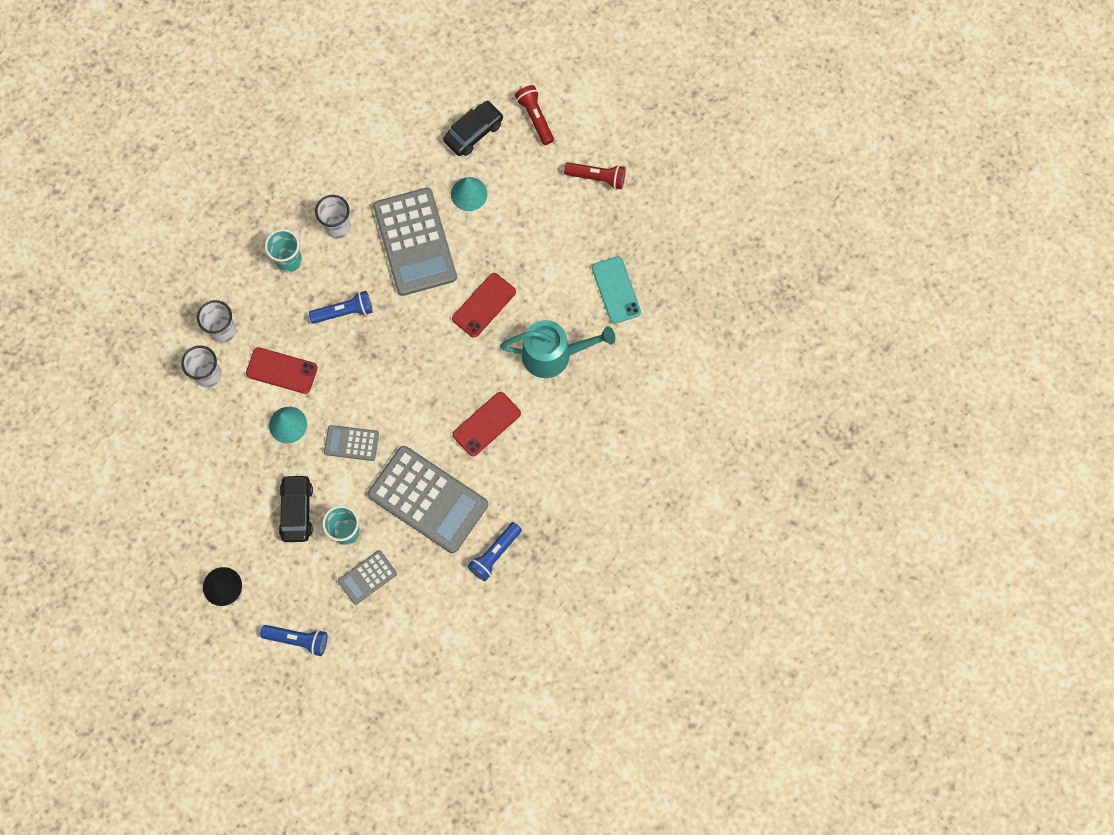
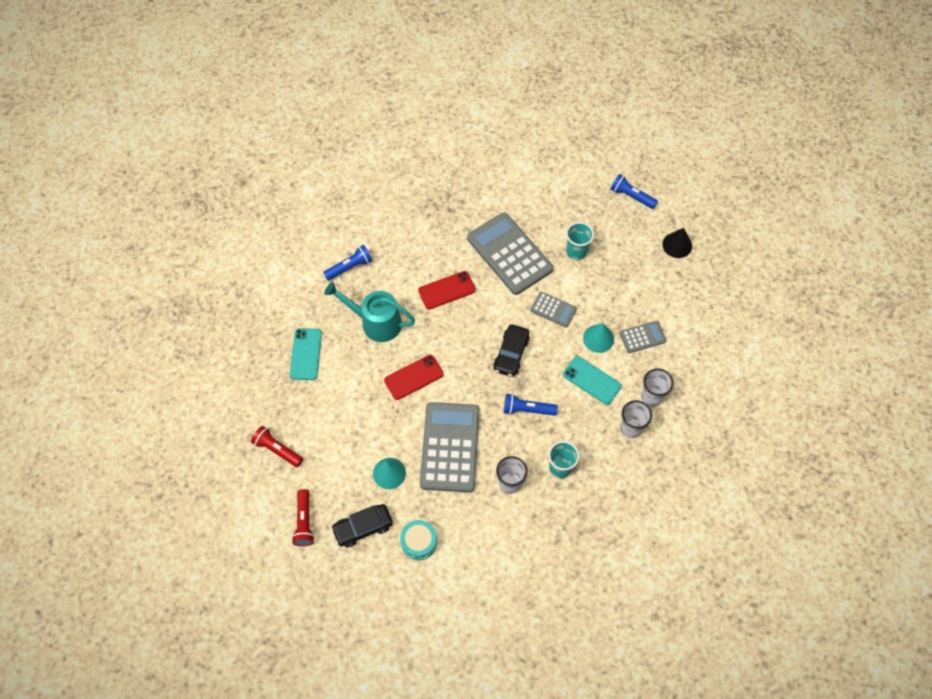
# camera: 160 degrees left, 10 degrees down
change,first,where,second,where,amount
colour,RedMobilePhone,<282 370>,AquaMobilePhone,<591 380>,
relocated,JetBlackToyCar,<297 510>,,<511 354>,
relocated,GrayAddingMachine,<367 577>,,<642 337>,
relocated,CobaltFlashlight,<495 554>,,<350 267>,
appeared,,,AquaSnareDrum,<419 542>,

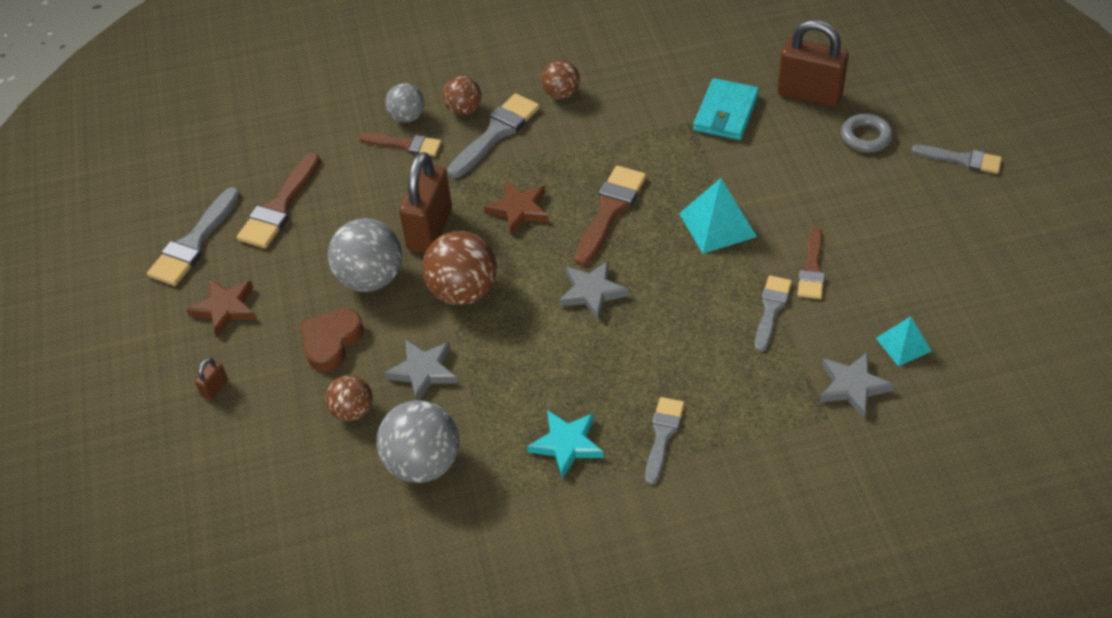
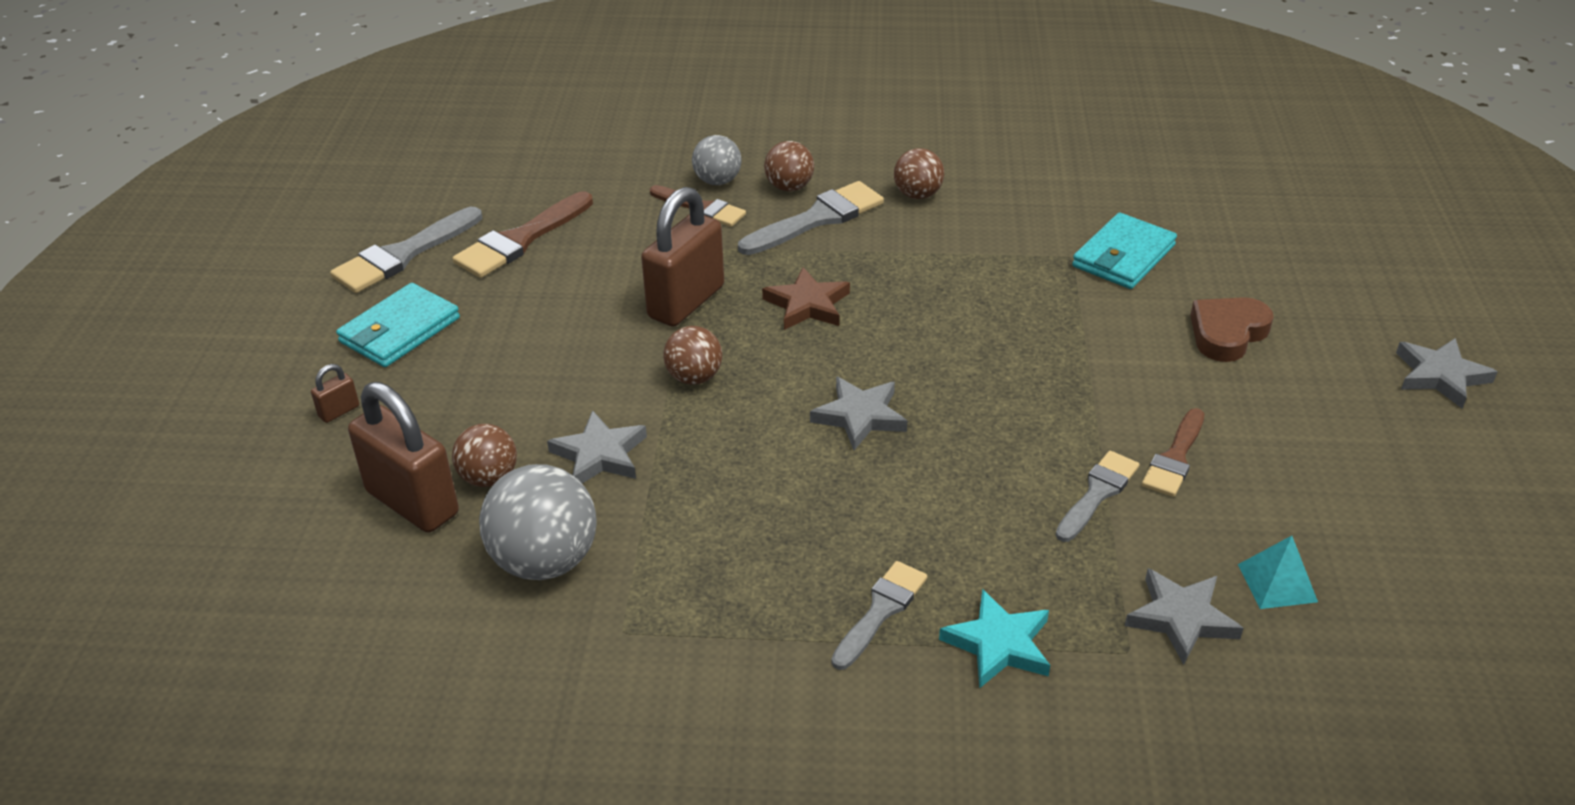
# camera: 15 degrees right, 10 degrees down
change,first,where,second,where,amount
exchanged,RussetStar,<225 309>,AquaWallet,<399 330>,
relocated,RussetHeart,<331 342>,,<1227 333>,
missing,GraySphere,<370 278>,,,
size,RussetSphere,<463 291>,,<694 377>,x0.59
relocated,AquaStar,<567 444>,,<999 644>,
missing,RussetBrush,<610 211>,,,
missing,AquaSolidPyramid,<717 225>,,,
relocated,RussetLock,<809 94>,,<412 503>,
missing,GrayRing,<865 137>,,,
exchanged,GrayBrush,<962 159>,GrayStar,<1440 376>,

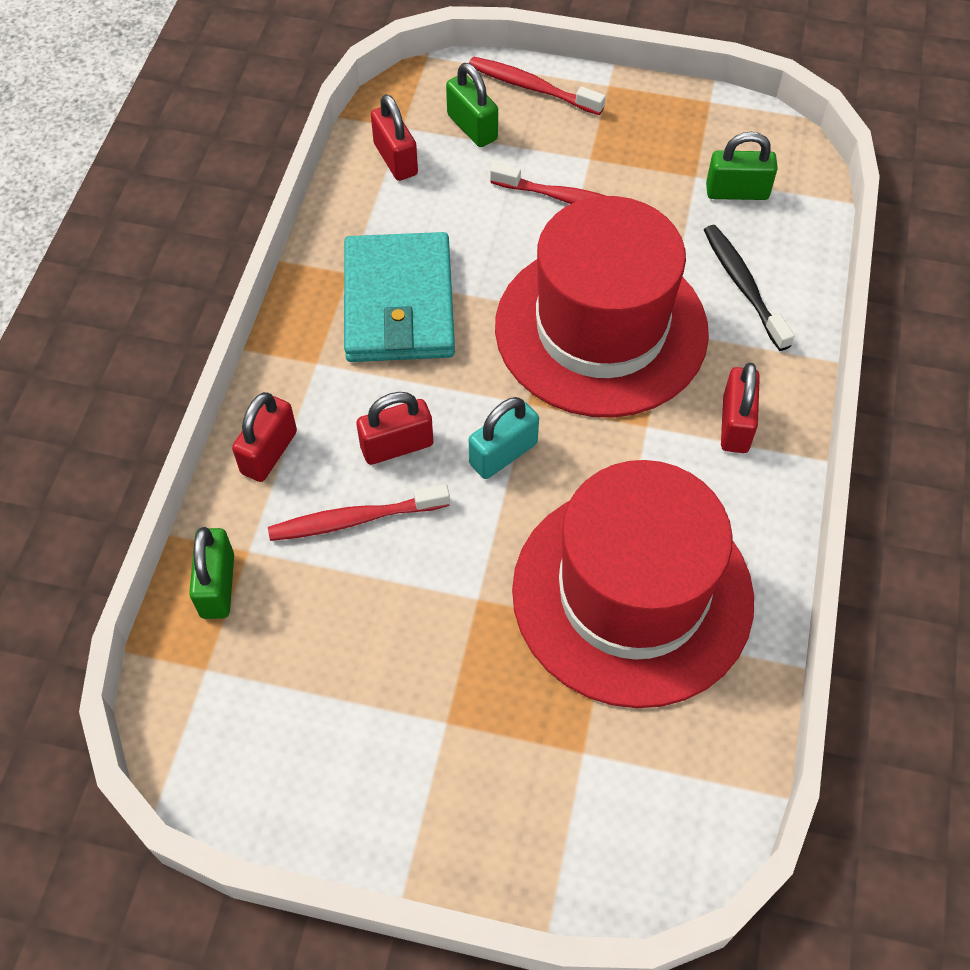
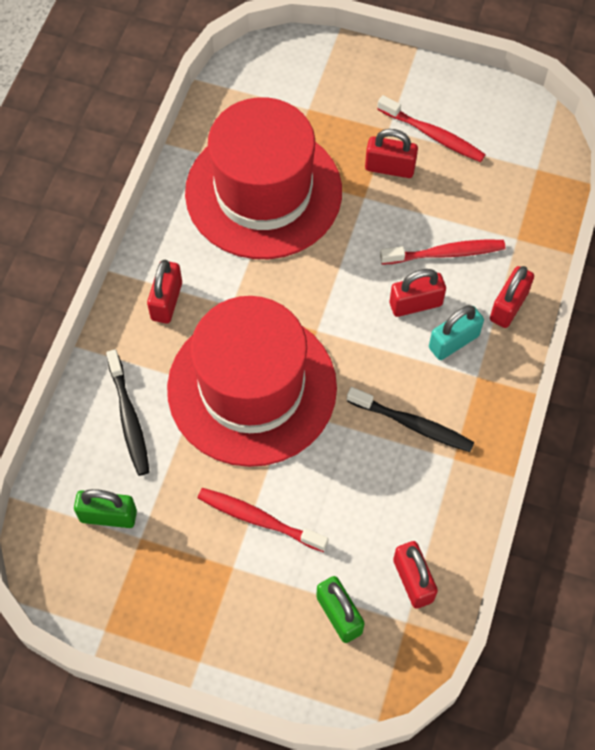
# camera: 175 degrees left, 5 degrees up
change,first,where,second,where,amount
missing,LeafGreenLock,<217 586>,,,
exchanged,AquaWallet,<398 303>,JetBlackToothbrush,<412 424>,
relocated,RedToothbrush,<532 87>,,<432 135>,
relocated,AquaLock,<503 454>,,<453 342>,
appeared,,,RedLock,<390 168>,

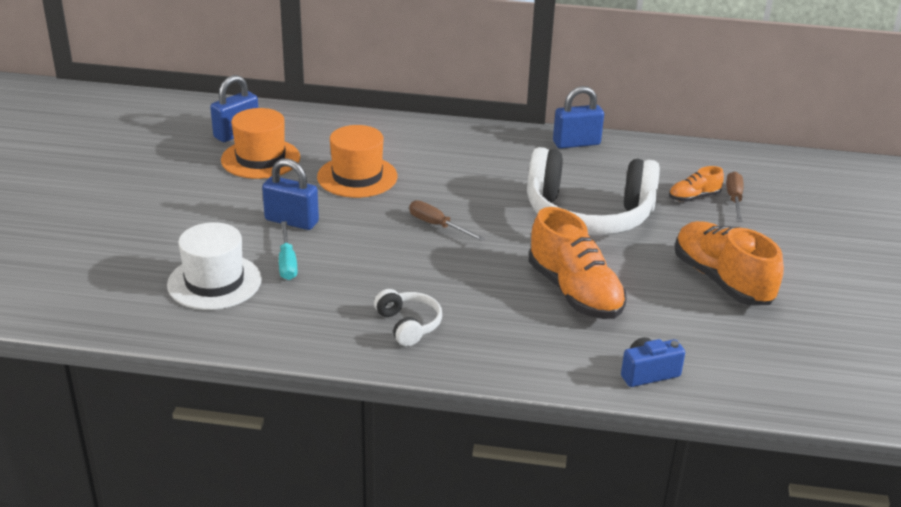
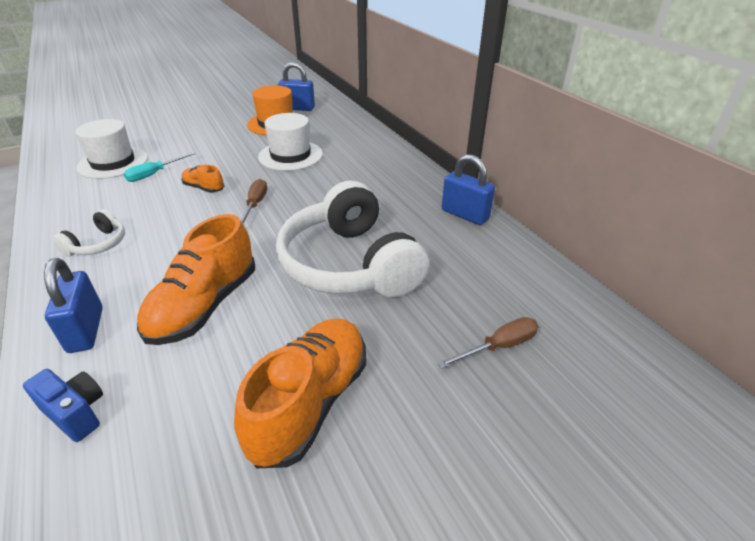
# camera: 55 degrees right, 5 degrees up
change,first,where,second,where,amount
relocated,CobaltLock,<291 221>,,<86 330>,
colour,OrangeHat,<357 177>,SnowWhiteHat,<290 155>,
relocated,OrangeShoe,<694 197>,,<204 188>,

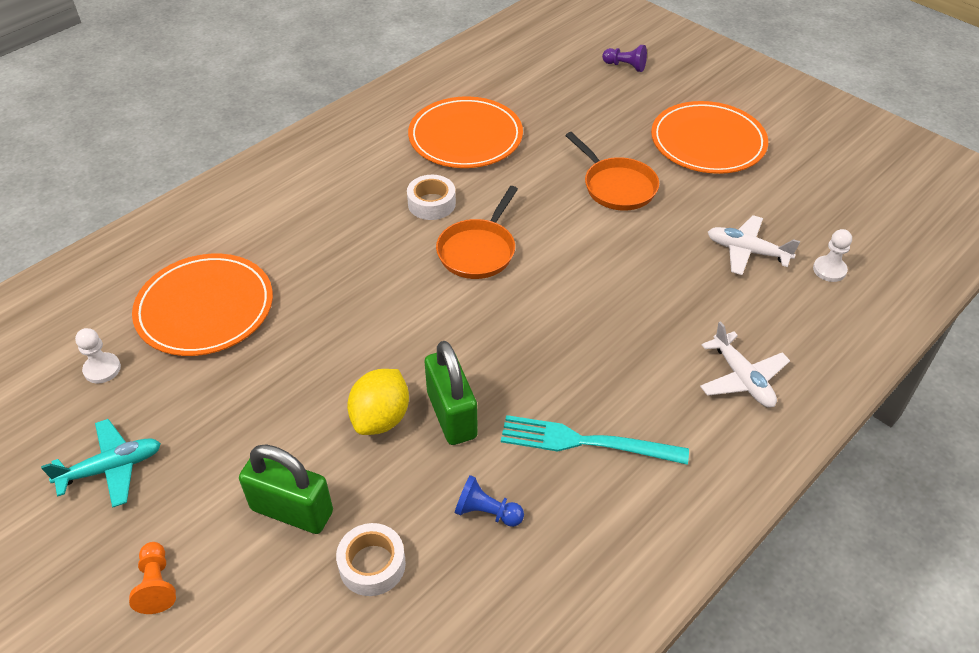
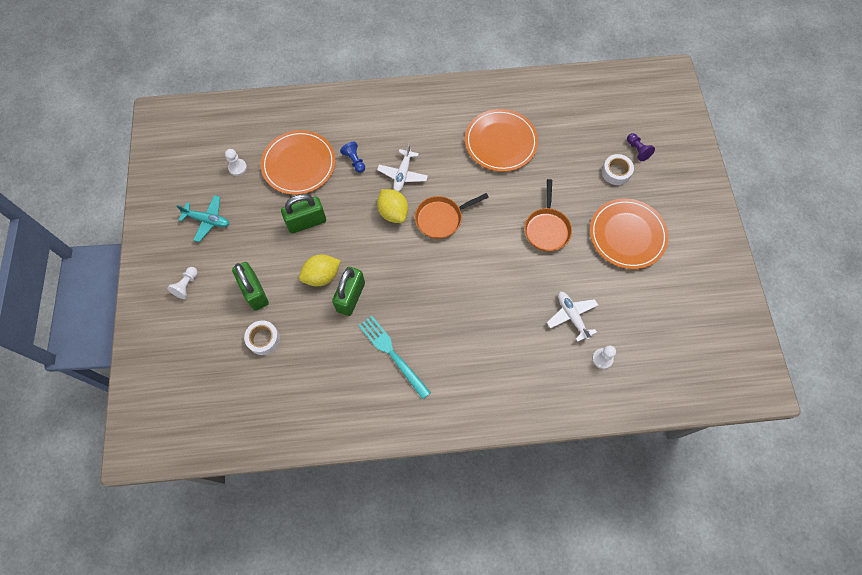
# camera: 40 degrees right, 20 degrees up
change,first,where,second,where,amount
colour,OrangeChessPawn,<157 584>,SnowWhiteChessPawn,<186 285>,
relocated,SnowWhiteTape,<431 203>,,<616 172>,
relocated,CobaltChessPawn,<486 512>,,<354 161>,
relocated,SnowWhitePlane,<742 378>,,<402 174>,
appeared,,,LeafGreenLock,<306 222>,
appeared,,,BrightYellowLemon,<393 212>,

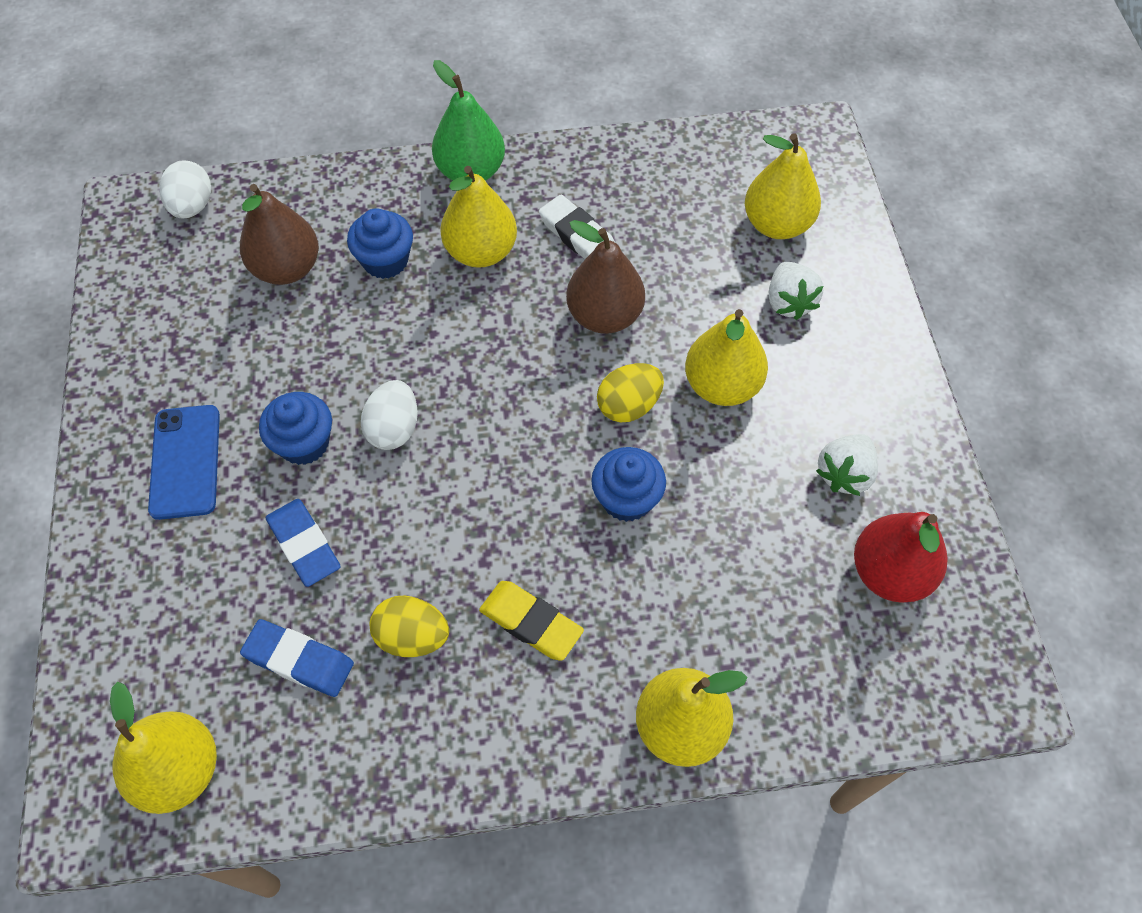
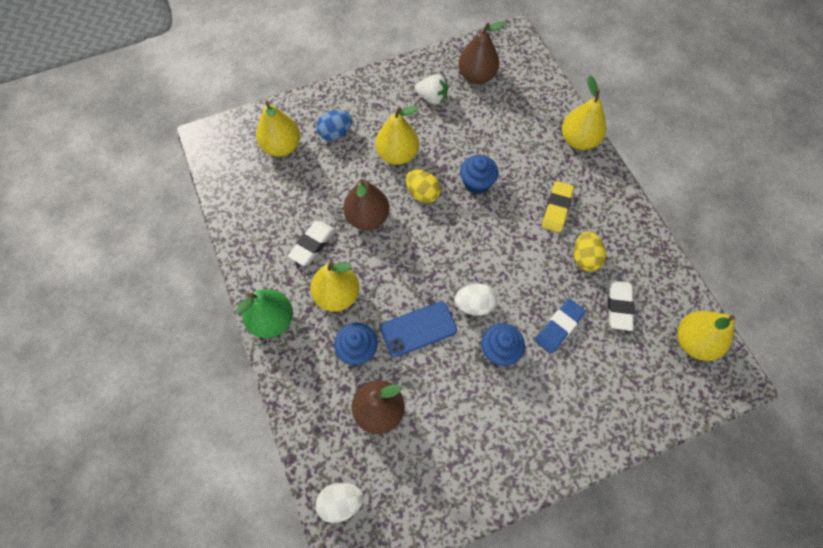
# camera: 105 degrees left, 5 degrees up
change,first,where,second,where,amount
relocated,CobaltMobilePhone,<185 462>,,<418 329>,
colour,CobaltEraser,<299 660>,SnowWhiteEraser,<619 306>,
exchanged,SnowWhiteToyStrawberry,<789 302>,CobaltEggShape,<335 133>,
colour,RedPearFruit,<889 573>,RussetPearFruit,<477 76>,

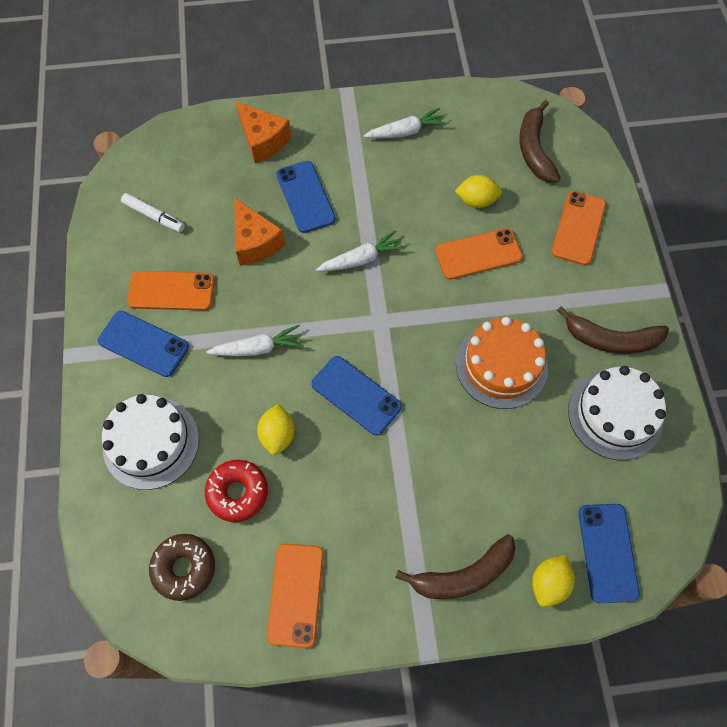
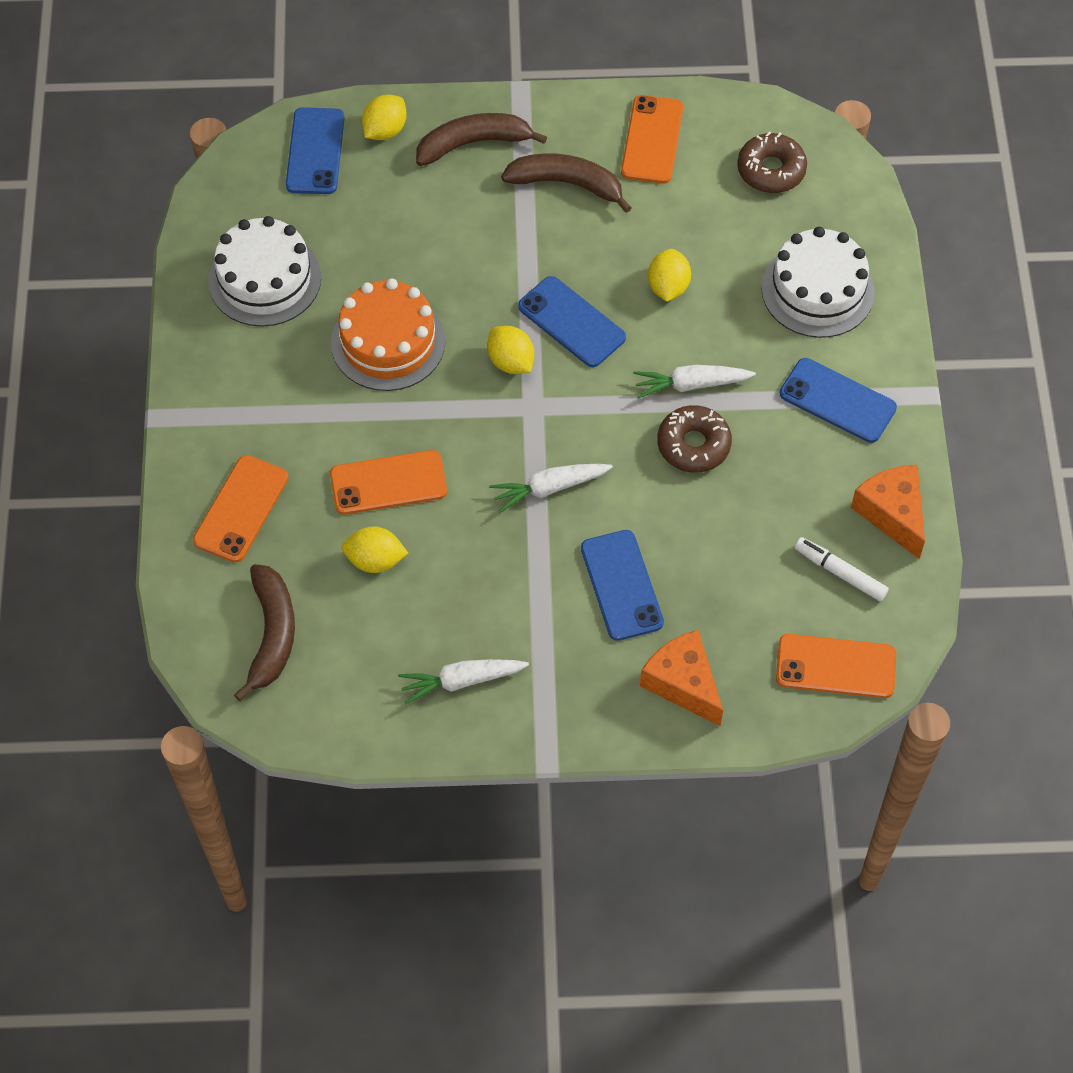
# camera: 175 degrees left, 5 degrees down
change,first,where,second,where,amount
relocated,OrangeMobilePhone,<171 291>,,<836 667>,
missing,RedDoughnut,<237 492>,,,
relocated,OrangeCheeseWedge,<255 242>,,<892 514>,
relocated,RussetToyBanana,<611 339>,,<567 184>,
appeared,,,BrightYellowLemon,<511 362>,
appeared,,,RussetDoughnut,<693 445>,

